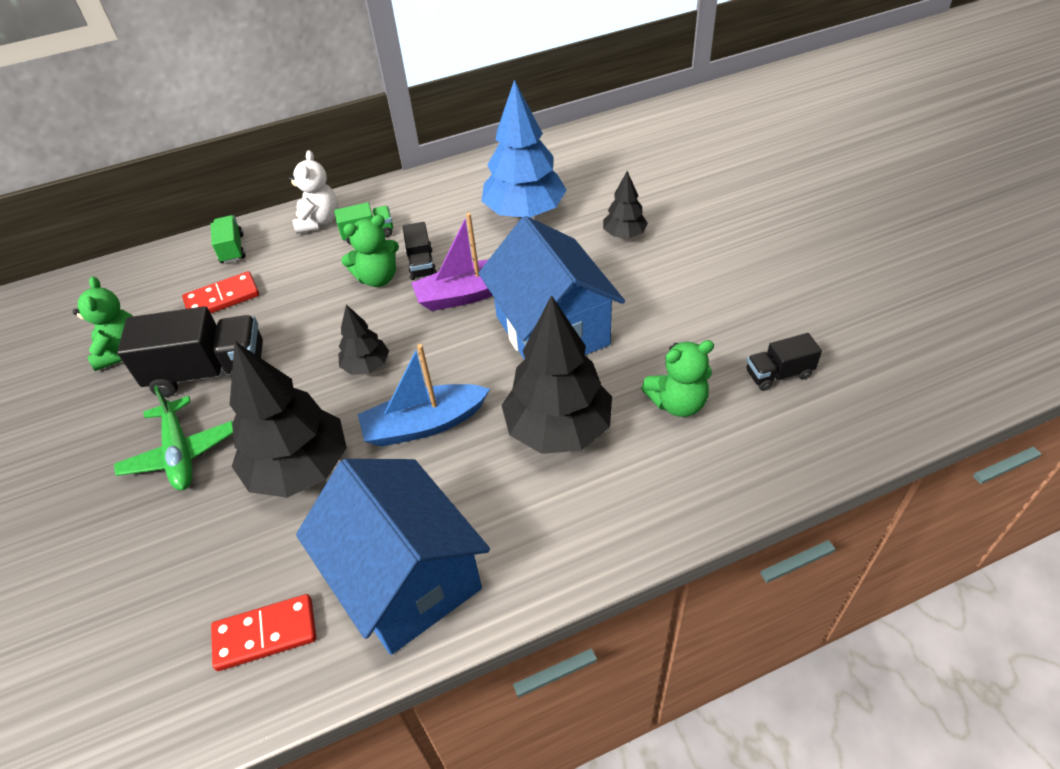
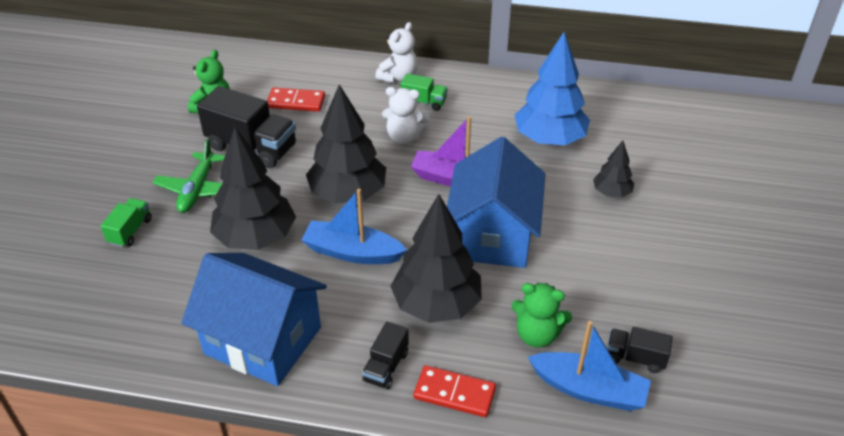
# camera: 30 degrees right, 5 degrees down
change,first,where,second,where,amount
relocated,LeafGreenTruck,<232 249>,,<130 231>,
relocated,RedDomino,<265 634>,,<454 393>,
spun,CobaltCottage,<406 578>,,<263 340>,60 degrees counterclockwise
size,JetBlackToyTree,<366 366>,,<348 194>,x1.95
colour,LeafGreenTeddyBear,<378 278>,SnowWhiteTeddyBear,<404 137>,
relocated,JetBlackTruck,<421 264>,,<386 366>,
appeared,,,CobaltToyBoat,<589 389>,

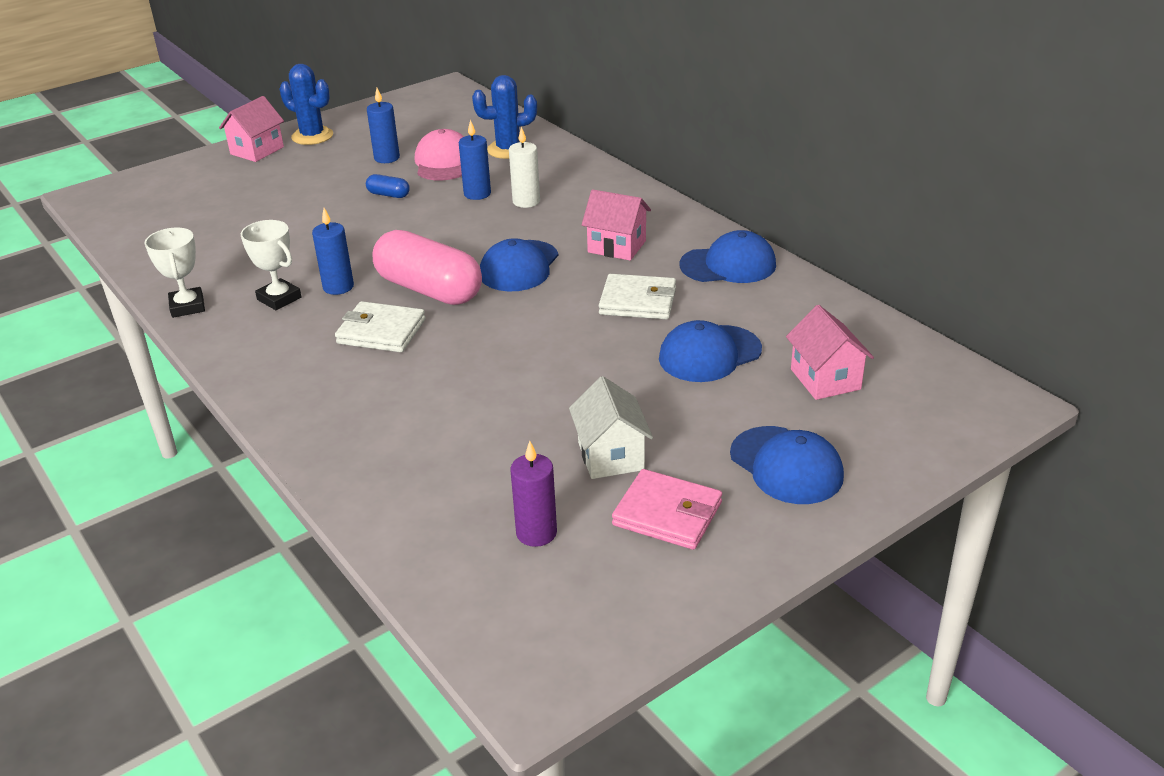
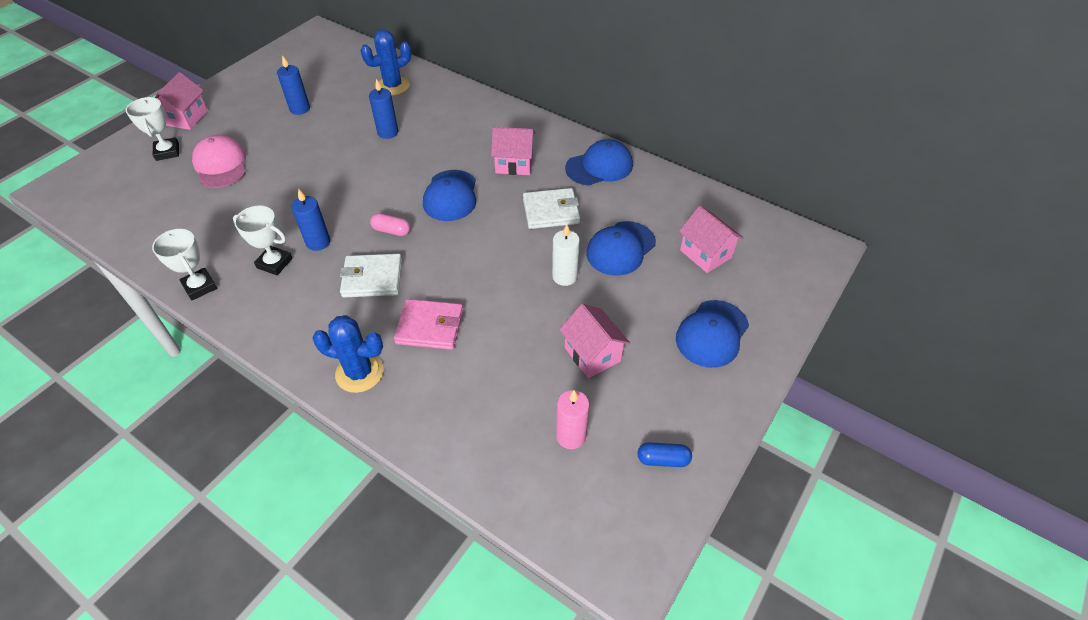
# camera: 20 degrees left, 15 degrees up
change,first,where,second,where,amount
relocated,CobaltPricklyPlant,<312 136>,,<359 373>,
relocated,CobaltPillShape,<388 195>,,<663 459>,
size,RosyPillShape,<429 289>,,<391 230>,x0.42
relocated,RosyCap,<444 162>,,<221 165>,
relocated,SnowWhitePillarCandle,<526 201>,,<564 276>,
colour,PurplePillarCandle,<536 533>,RosyPillarCandle,<571 436>,
colour,SnowWhiteCottage,<611 456>,RosyCottage,<592 354>,
relocated,RosyWallet,<667 514>,,<430 327>,
spun,CobaltCap,<786 465>,,<712 334>,90 degrees clockwise
appeared,,,SnowWhiteTrophy,<167 152>,

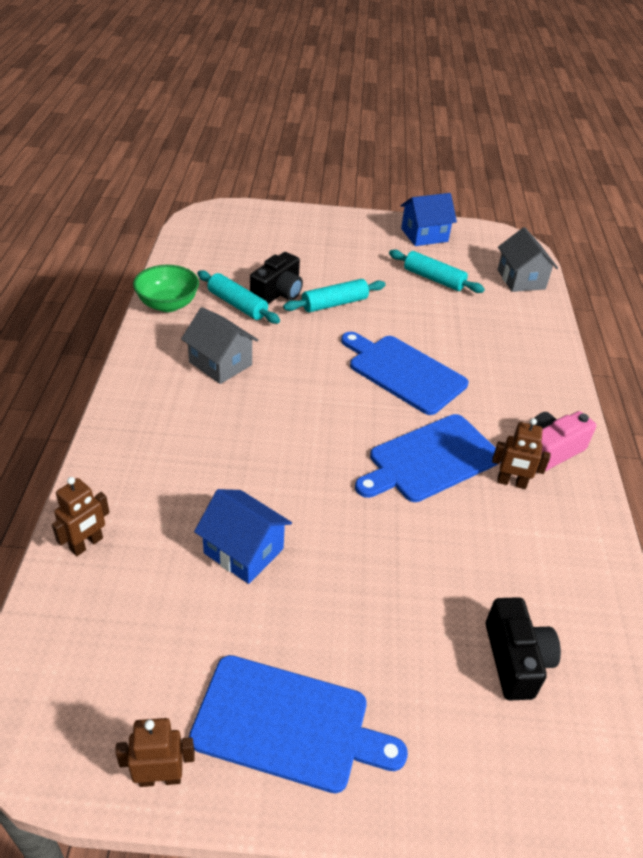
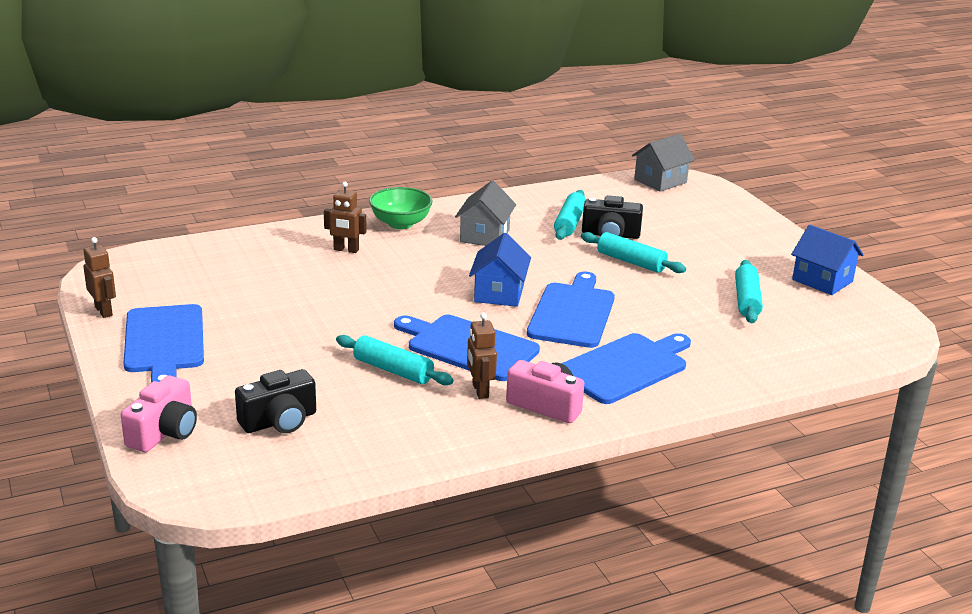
# camera: 65 degrees right, 15 degrees down
change,first,where,second,where,amount
relocated,RussetRobot,<87 544>,,<346 250>,
relocated,LeafGreenDeepDish,<168 304>,,<400 223>,
relocated,CobaltCottage,<243 551>,,<499 293>,
relocated,GrayCottage,<521 279>,,<660 181>,
appeared,,,RosyPhotoCamera,<164 432>,
appeared,,,AquaDoughRoller,<393 370>,
appeared,,,CobaltCuttingBoard,<625 367>,

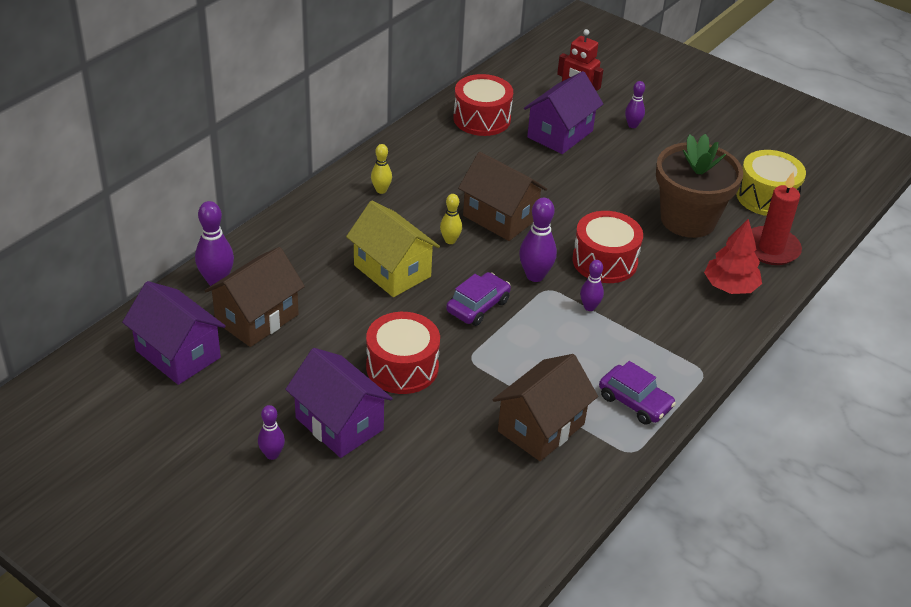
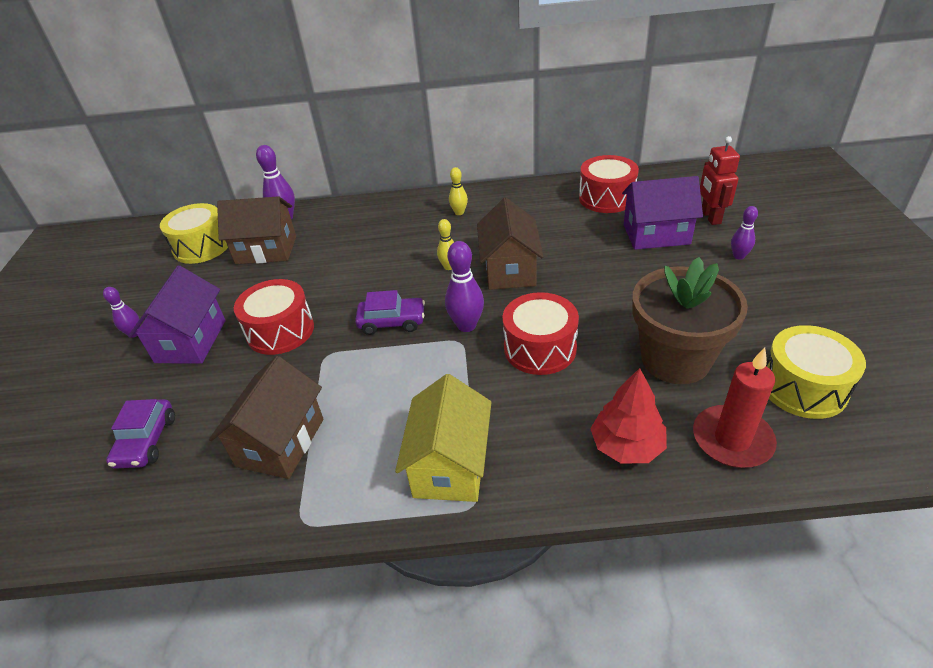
# camera: 55 degrees right, 0 degrees up
change,first,where,second,where,amount
exchanged,PurpleCottage,<178 354>,BrightYellowSnareDrum,<202 246>,
relocated,BrightYellowCottage,<392 271>,,<450 465>,
spun,RussetCottage,<541 427>,,<281 442>,75 degrees counterclockwise
missing,PurpleTenpin,<589 307>,,,
relocated,PurpleToyCar,<635 402>,,<146 441>,

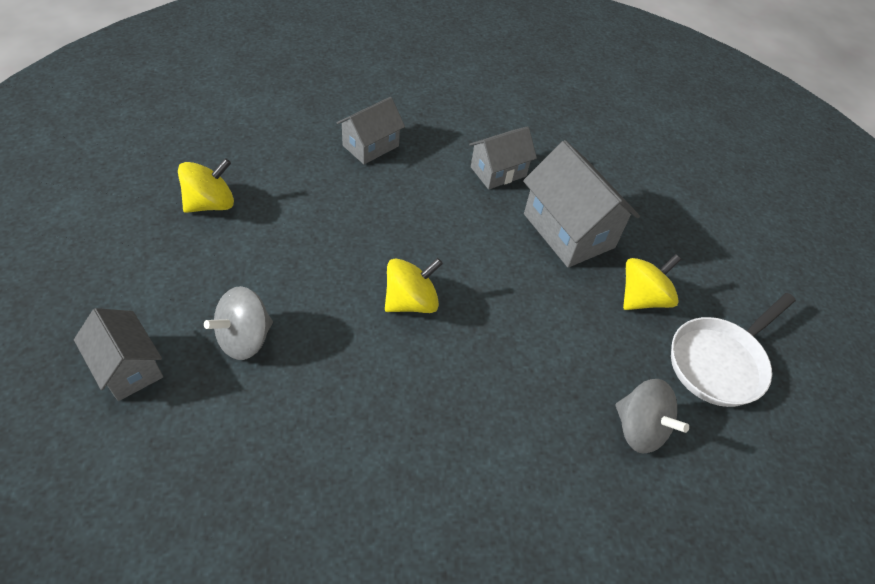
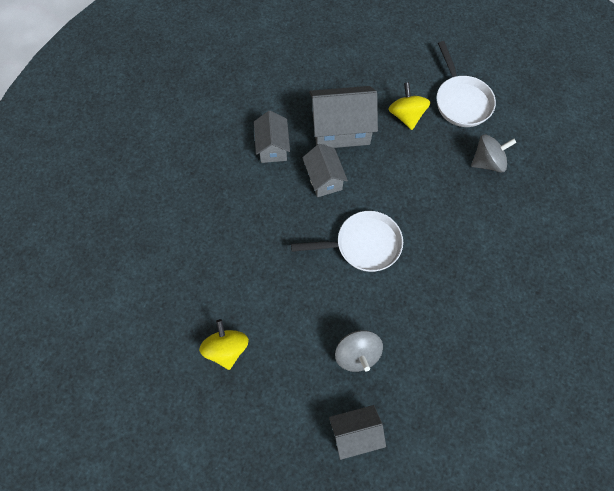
# camera: 60 degrees left, 15 degrees up
change,first,where,second,where,amount
relocated,GrayCottage,<370 146>,,<324 179>,
exchanged,BrightYellowSpinningTop,<411 301>,SnowWhiteSkillet,<363 245>,

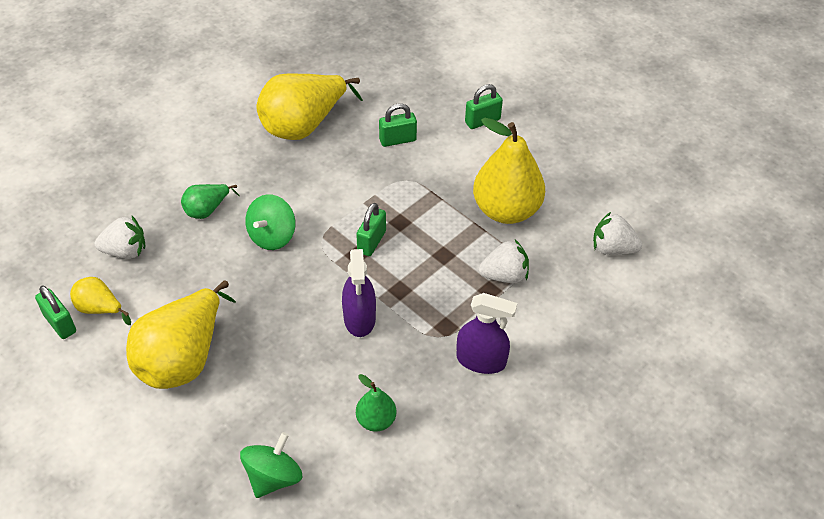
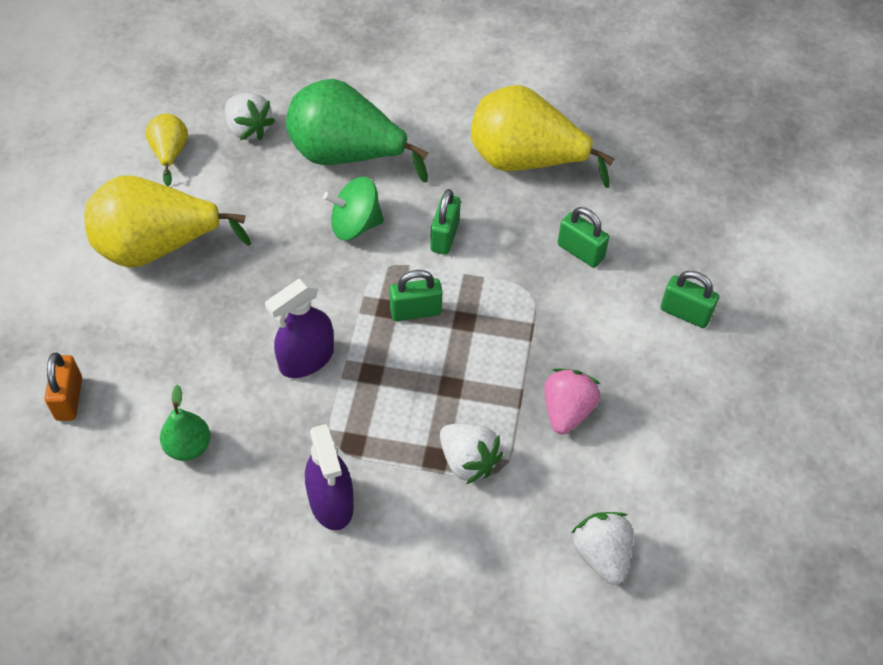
# camera: 55 degrees right, 5 degrees up
change,first,where,second,where,amount
relocated,LeafGreenLock,<60 323>,,<445 236>,
size,LeafGreenPearFruit,<207 210>,,<346 156>,x2.04
exchanged,LeafGreenSpinningTop,<273 477>,OrangeLock,<69 399>,
exchanged,BrightYellowPearFruit,<506 210>,RosyToyStrawberry,<567 411>,

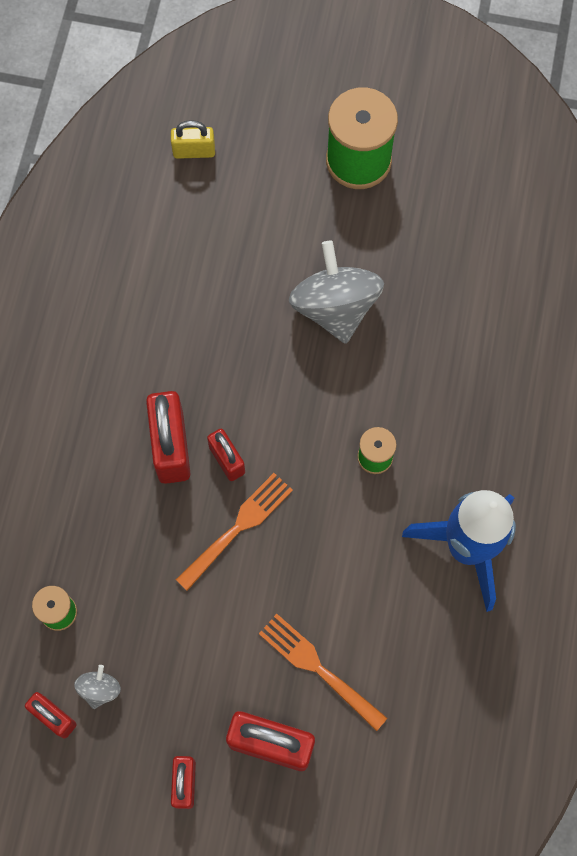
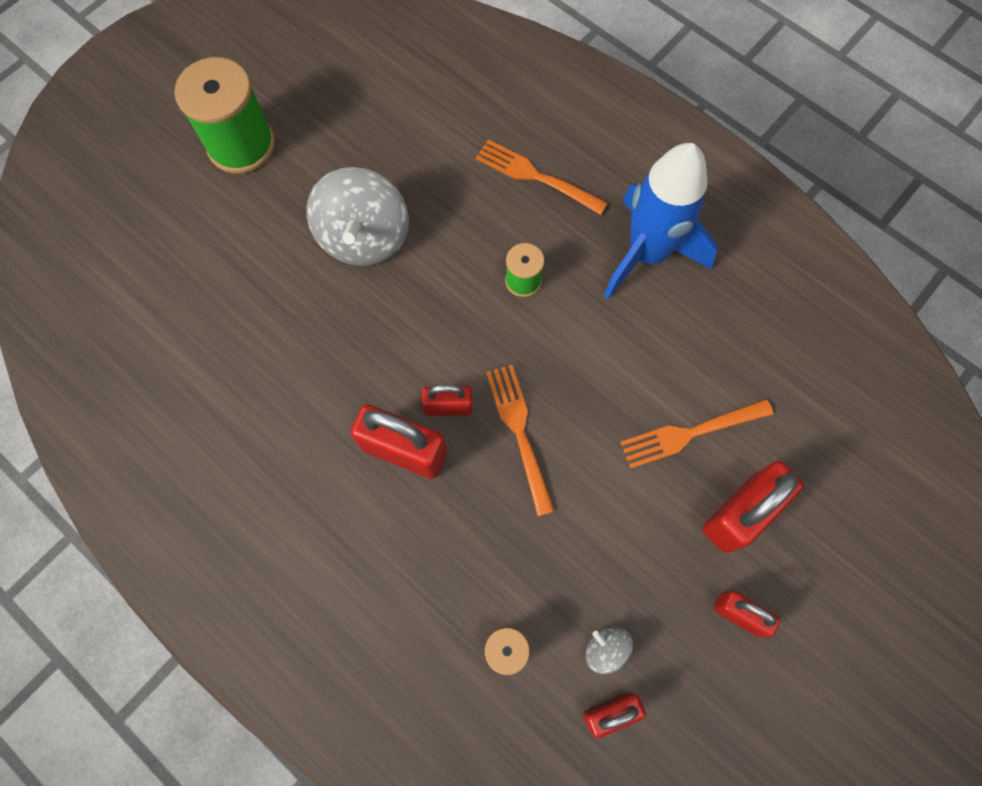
# camera: 60 degrees left, 0 degrees up
change,first,where,second,where,amount
missing,BrightYellowLock,<194 151>,,,
spun,GraySpinningTop,<335 307>,,<364 238>,105 degrees counterclockwise
appeared,,,OrangeDinnerFork,<537 177>,

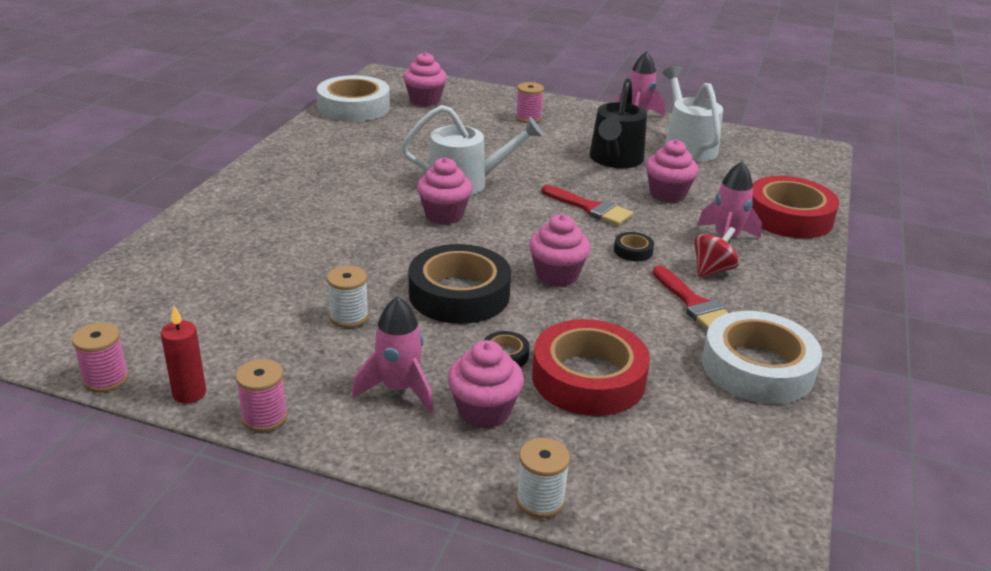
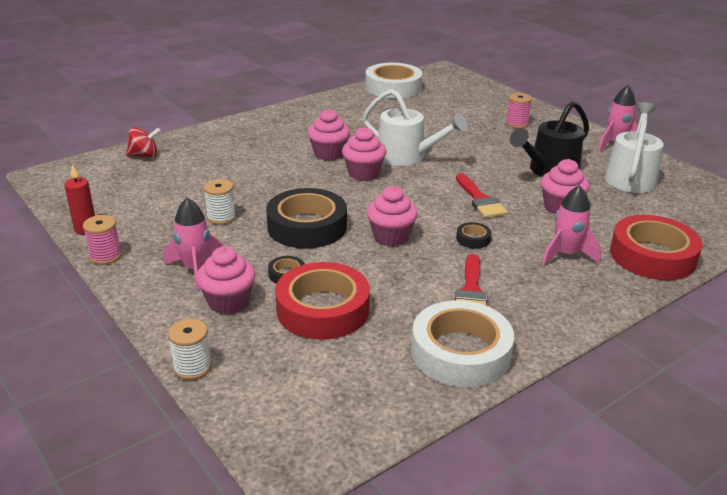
# camera: 35 degrees right, 0 degrees up
change,first,where,second,where,amount
missing,RosyReelOfThread,<106 379>,,,
relocated,RosyMuffin,<425 100>,,<329 154>,
relocated,RedSpinningTop,<712 270>,,<144 156>,

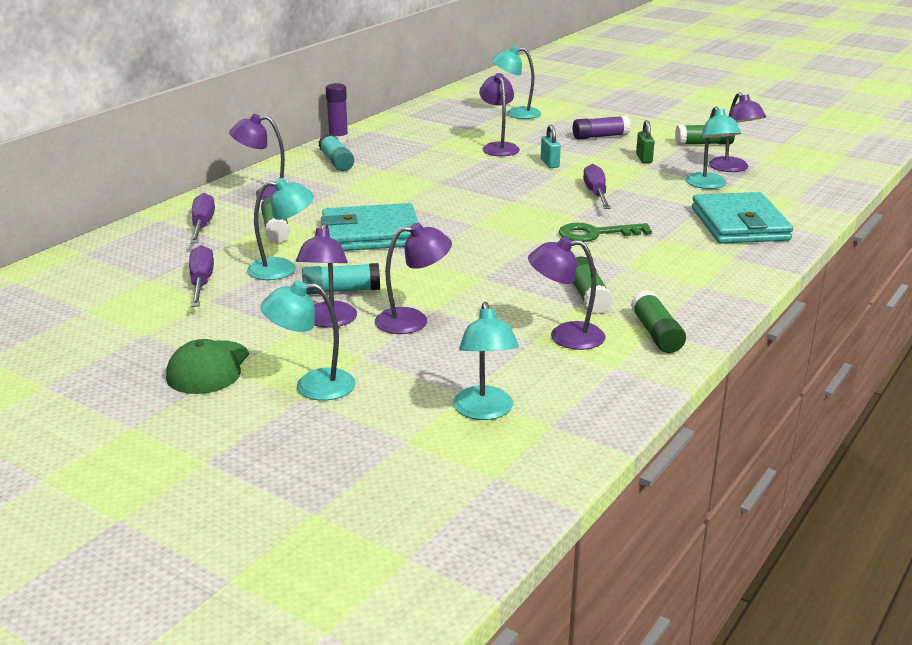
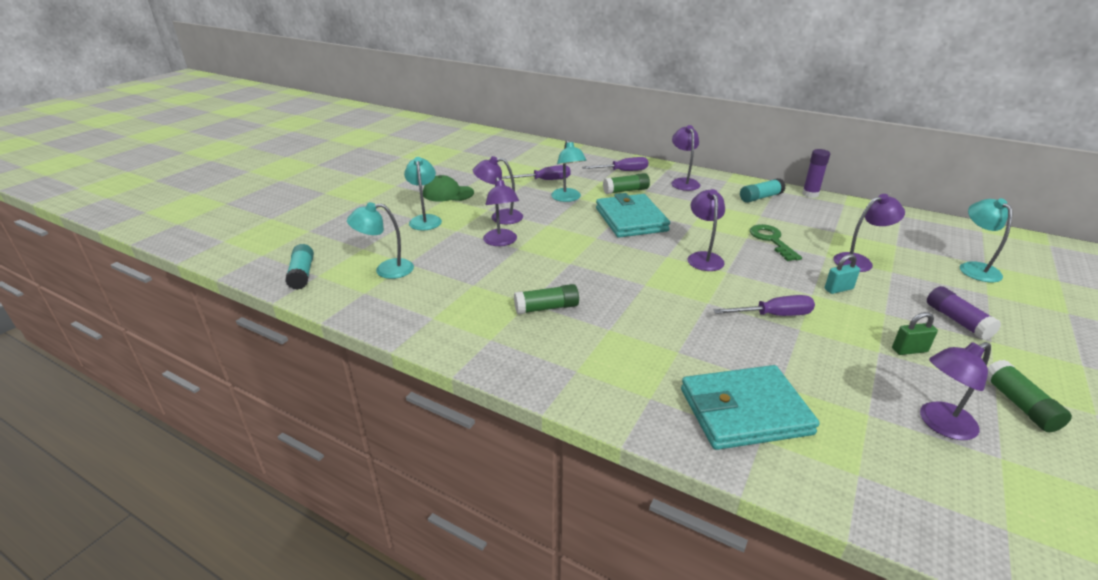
# camera: 85 degrees right, 5 degrees up
change,first,where,second,where,amount
relocated,AquaGlue,<341 290>,,<302 274>,
relocated,PurpleDeskLamp,<565 336>,,<703 257>,
relocated,LeafGreenDoorKey,<595 234>,,<771 240>,
missing,LeafGreenGlue,<656 334>,,,
missing,AquaDeskLamp,<709 185>,,,

